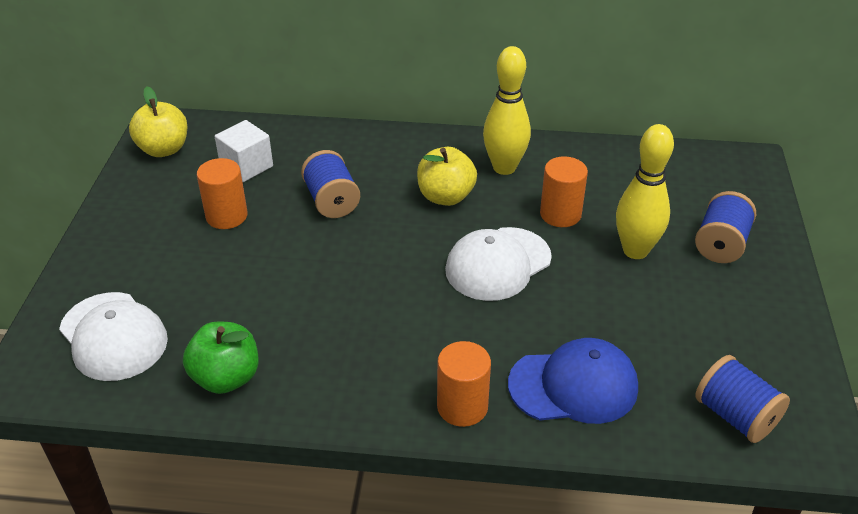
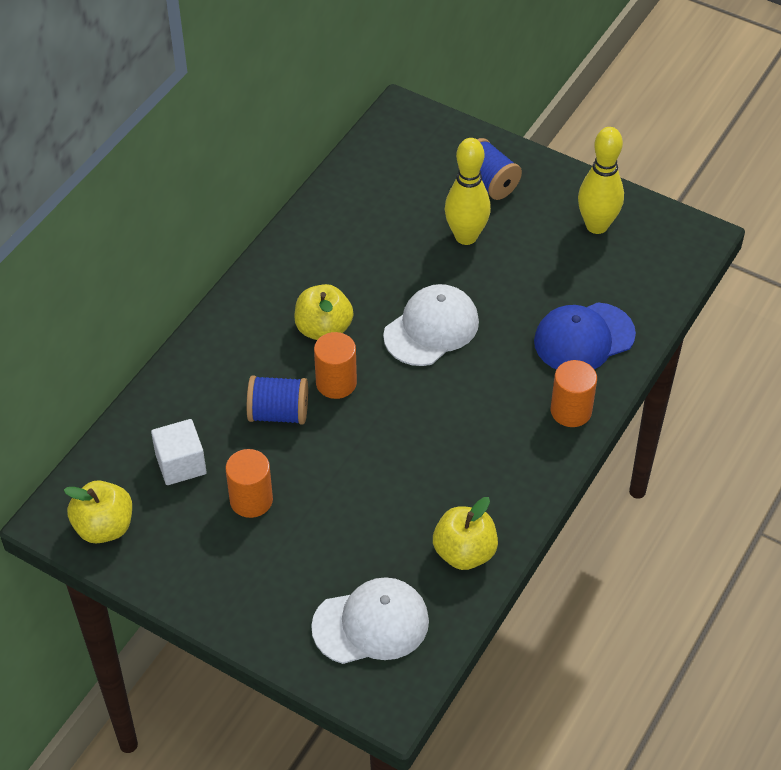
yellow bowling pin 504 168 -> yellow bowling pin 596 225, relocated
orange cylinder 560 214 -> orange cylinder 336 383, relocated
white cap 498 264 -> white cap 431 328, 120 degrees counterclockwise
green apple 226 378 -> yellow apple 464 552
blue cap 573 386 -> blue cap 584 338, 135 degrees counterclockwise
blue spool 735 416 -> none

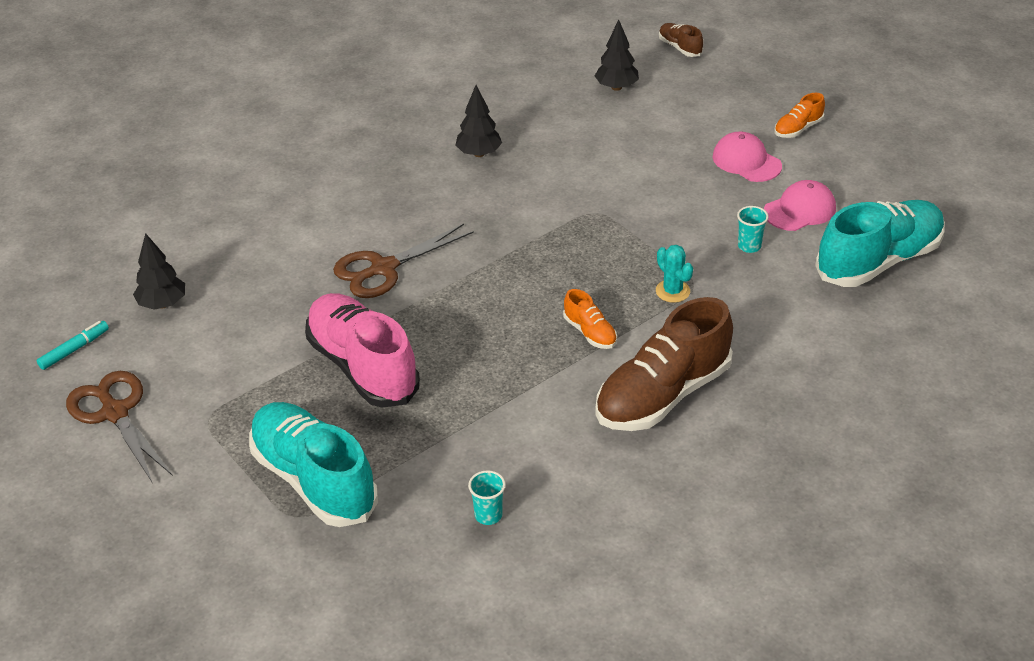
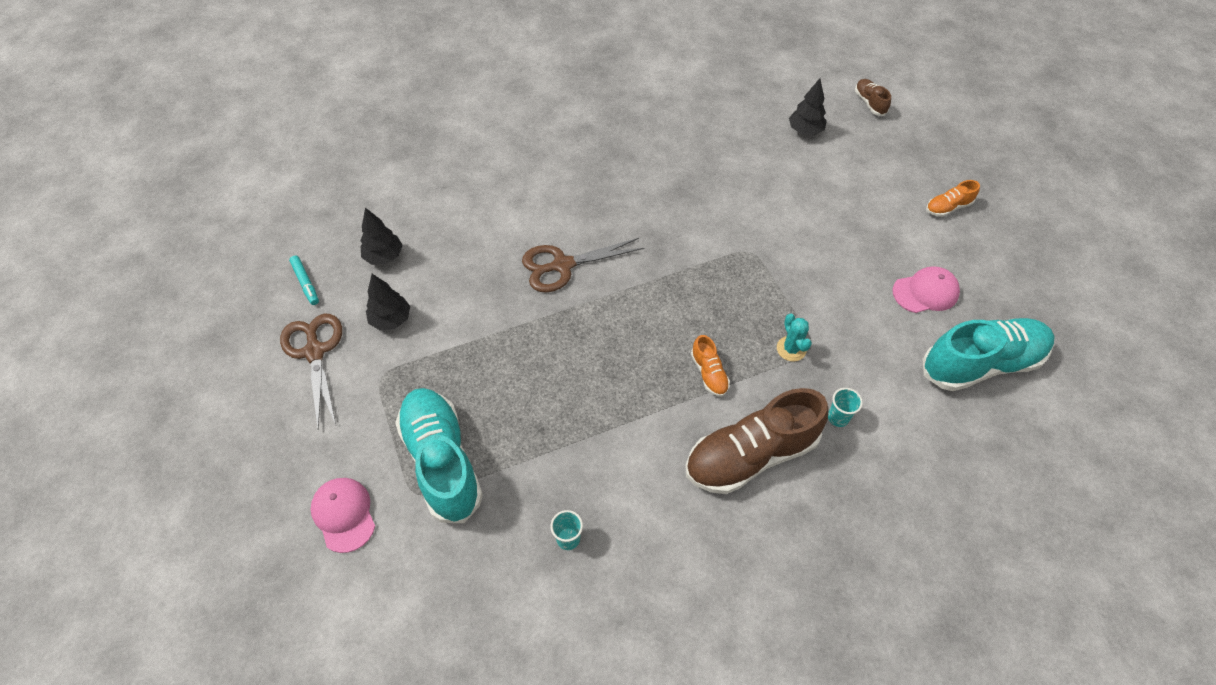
black tree 479 153 -> black tree 391 320, relocated
pink cap 746 161 -> pink cap 344 514, relocated
turquoise cup 749 246 -> turquoise cup 838 417, relocated
pink shoe 363 367 -> none
turquoise marker 74 349 -> turquoise marker 306 283, 90 degrees clockwise

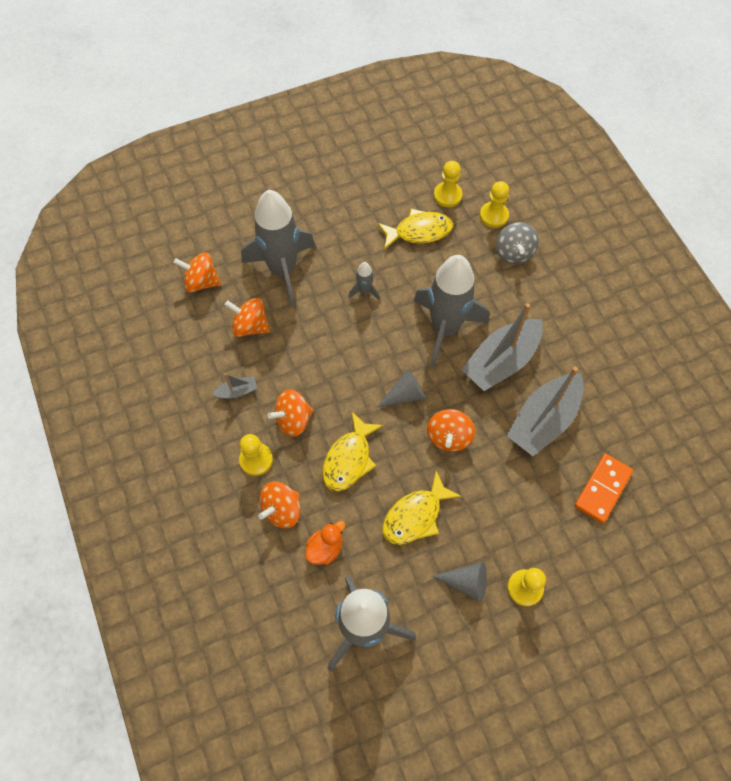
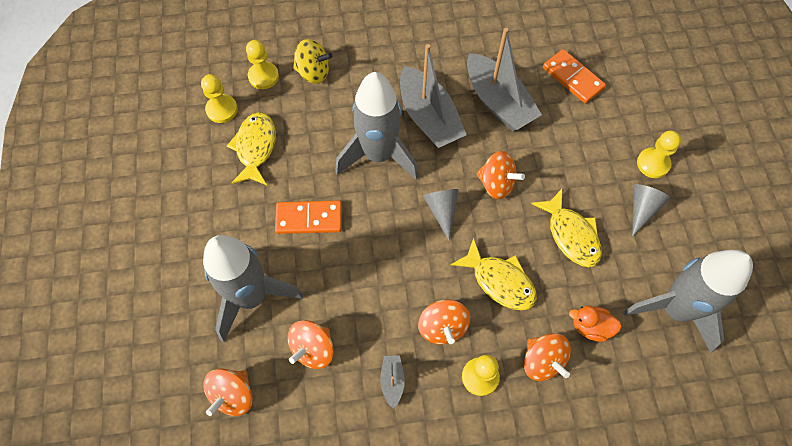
grey spinning top 514 253 -> yellow spinning top 313 72
grey rocket 364 291 -> orange domino 309 218
orange duck 325 548 -> orange duck 590 327, 45 degrees counterclockwise

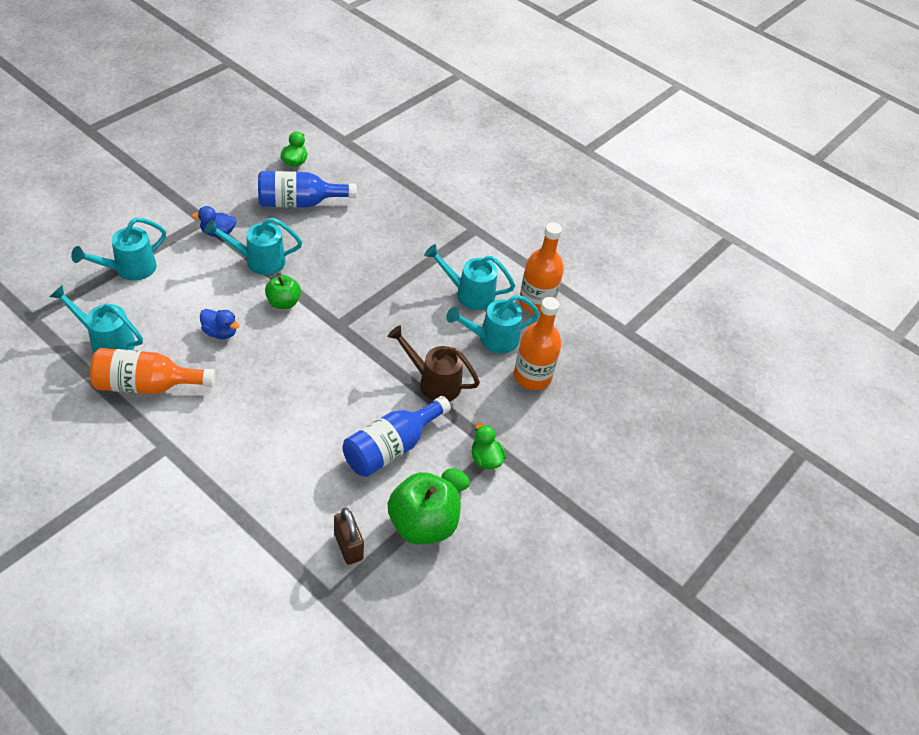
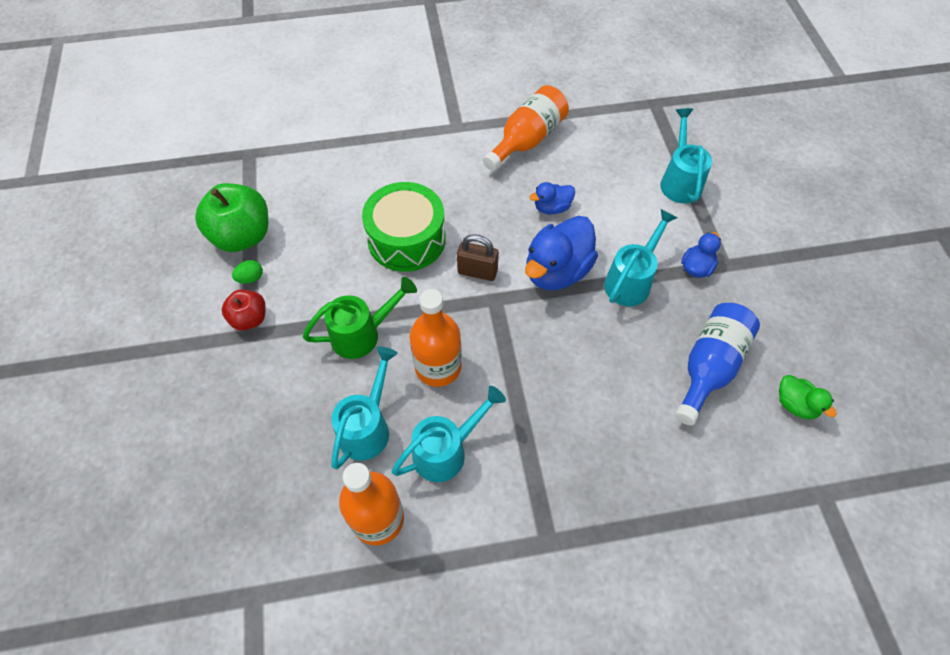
green apple 283 302 -> blue duck 557 271
turquoise watering can 107 342 -> none
orange bottle 532 376 -> orange bottle 438 367, relocated
brown watering can 434 382 -> green watering can 362 334
blue bottle 391 448 -> none
green duck 485 459 -> red apple 249 319
brown padlock 348 546 -> brown padlock 477 271, relocated
none -> green drum 406 239

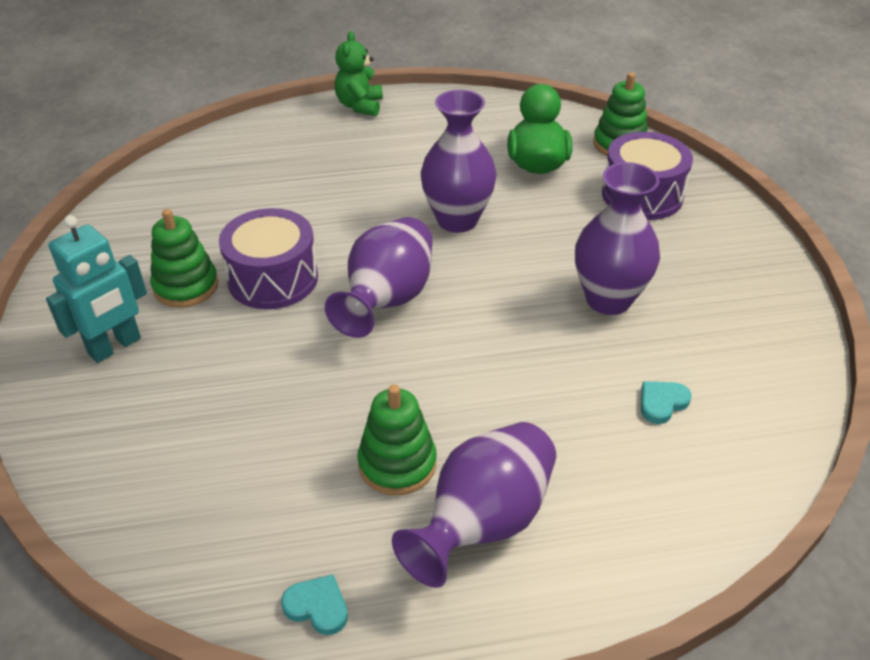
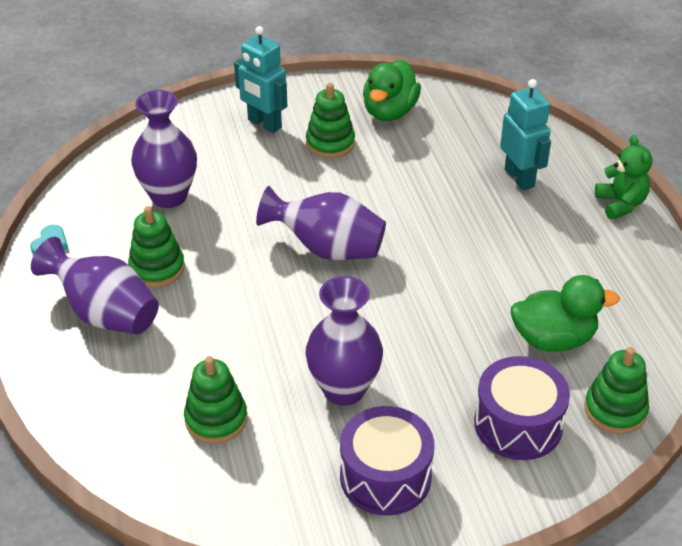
green teddy bear 360 106 -> green teddy bear 620 204, 75 degrees clockwise
purple vase 457 220 -> purple vase 169 196, relocated
purple drum 273 278 -> purple drum 385 476, relocated
turquoise heart 662 403 -> green stacking toy 216 419
none -> green duck 389 112
none -> turquoise robot 520 178

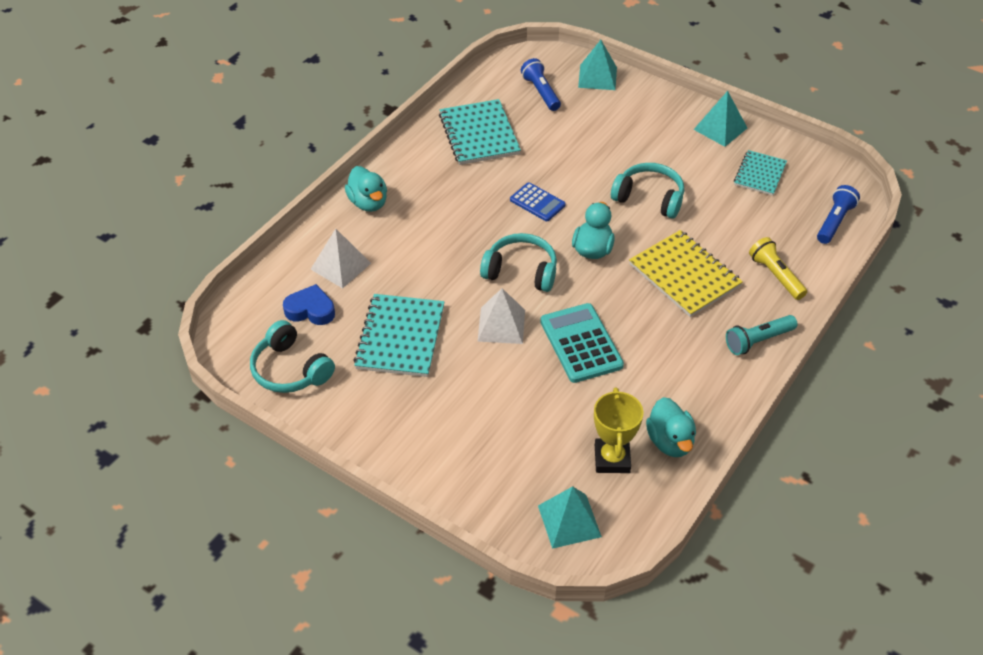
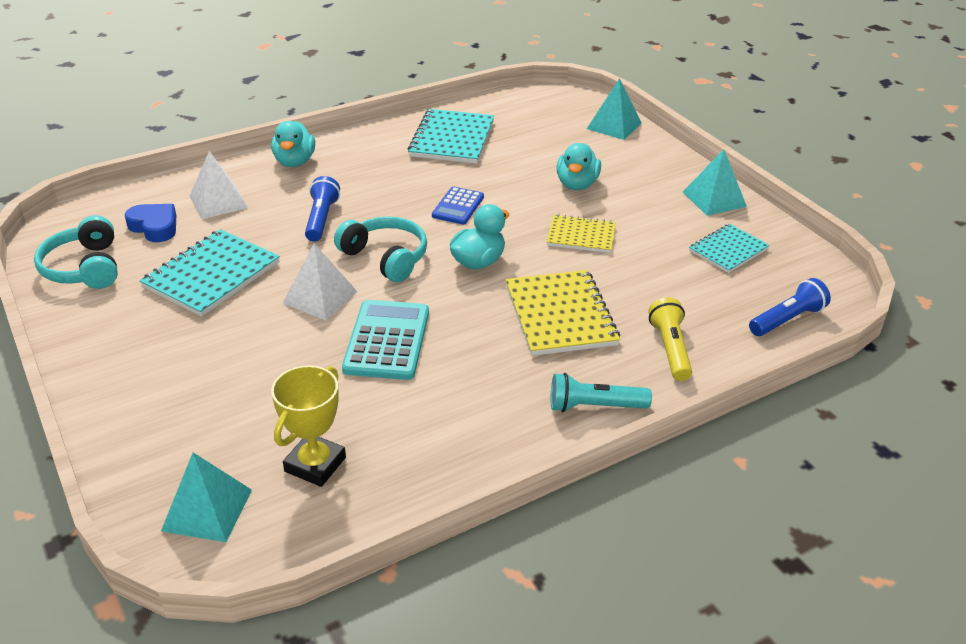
blue flashlight 541 92 -> blue flashlight 321 219, relocated
turquoise headphones 649 198 -> yellow notebook 581 236
blue calculator 537 202 -> blue calculator 458 206, 45 degrees clockwise
turquoise duck 670 441 -> turquoise duck 577 184, relocated

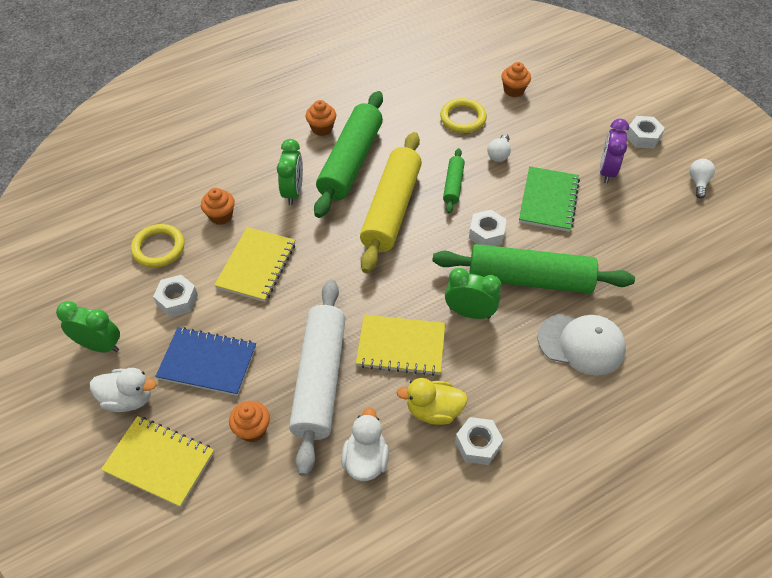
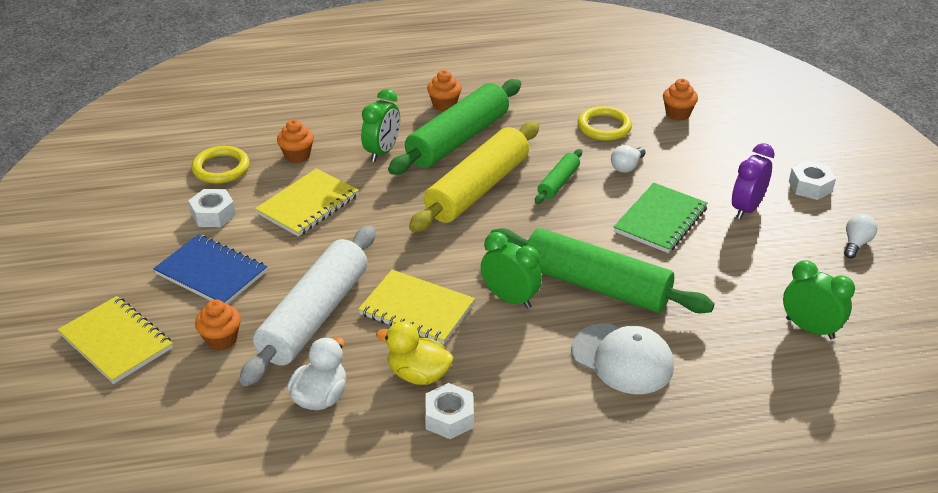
white nut 486 233 -> none
green clock 100 345 -> green clock 809 328, relocated
white duck 128 398 -> none

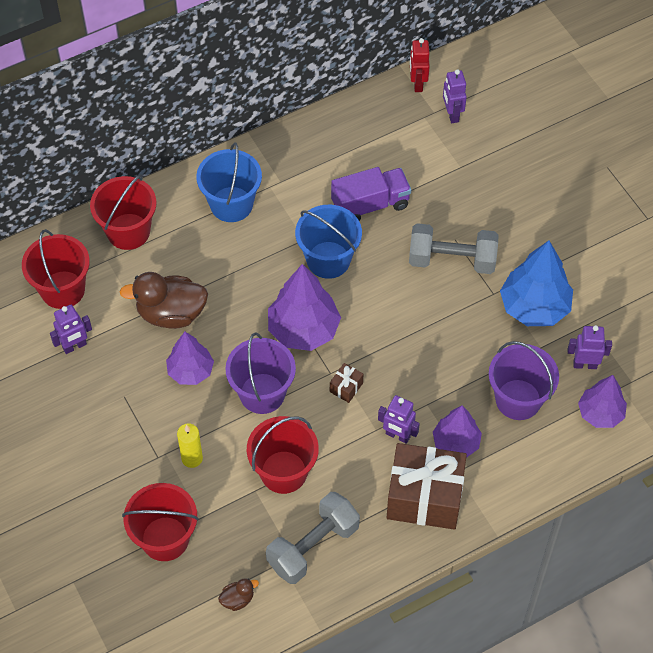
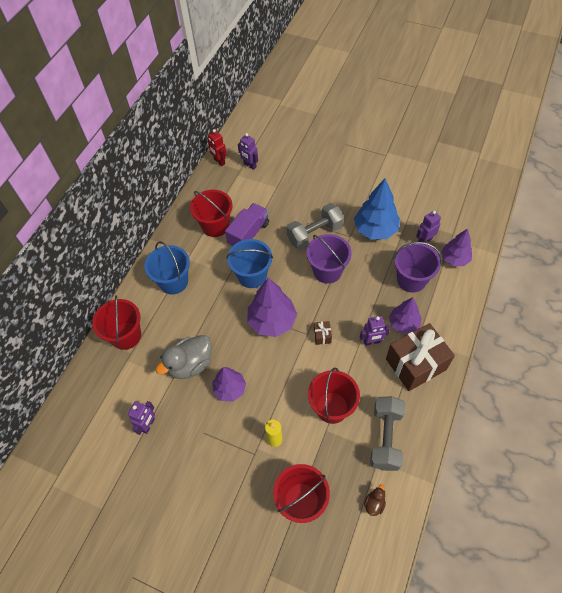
red bucket 62 290 -> red bucket 215 226, relocated
brown duck 171 313 -> grey duck 190 364
purple bucket 262 393 -> purple bucket 327 271, relocated

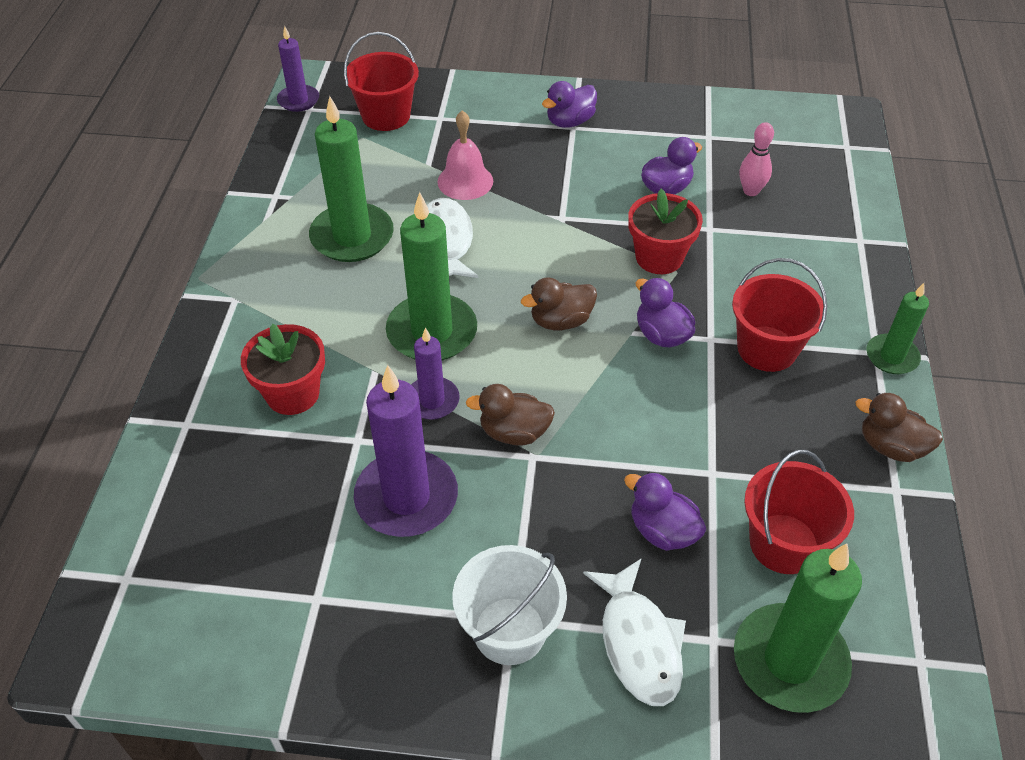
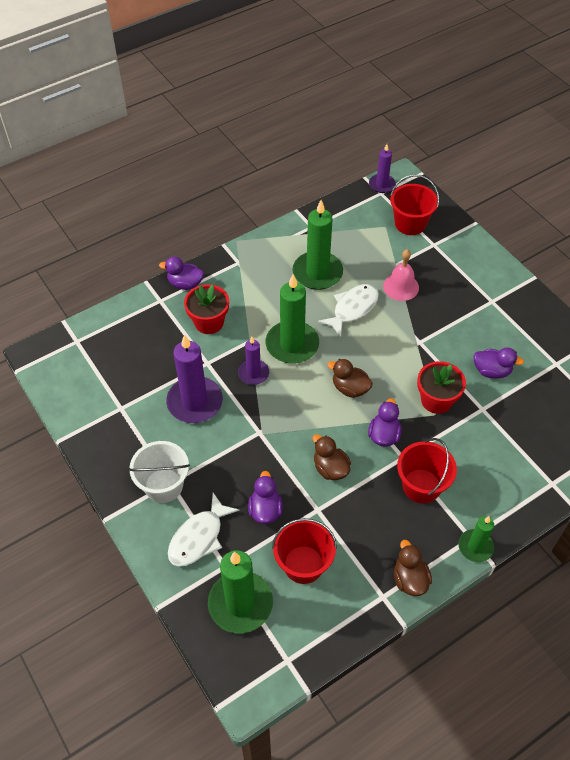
purple duck 570 121 -> purple duck 185 284, relocated
pink bowling pin 751 191 -> none
brown duck 514 432 -> brown duck 330 468, relocated

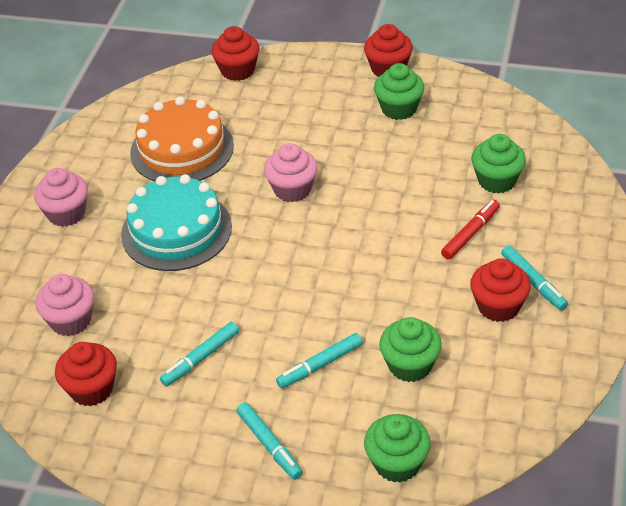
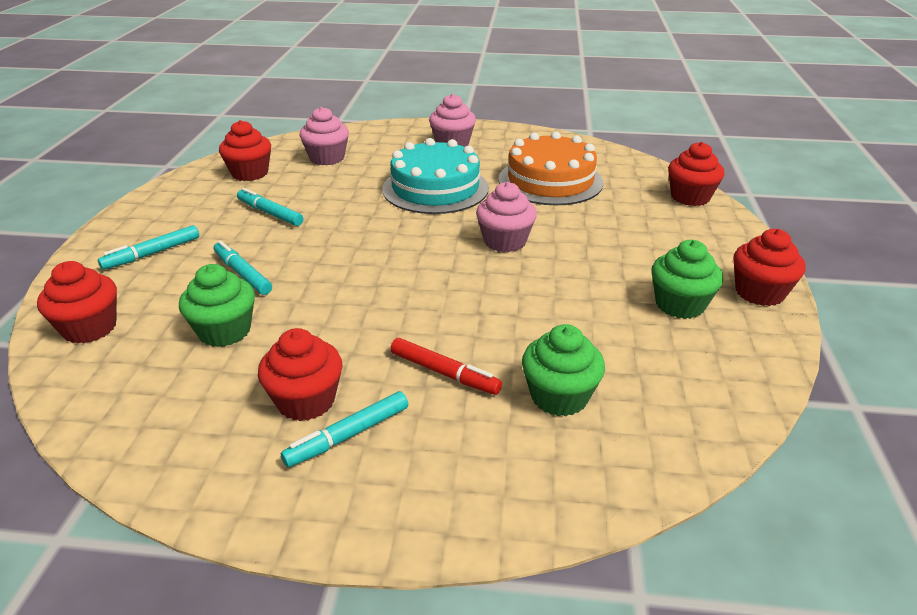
green cupcake 397 463 -> red cupcake 89 328

